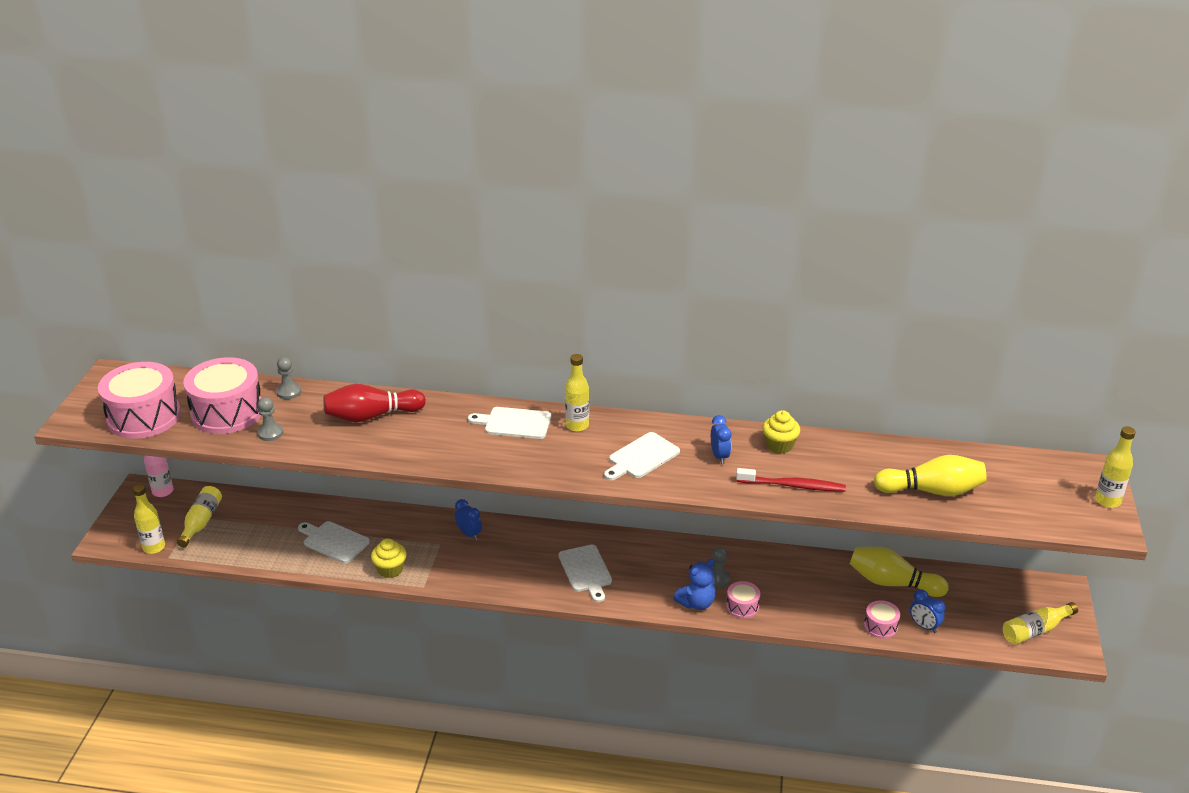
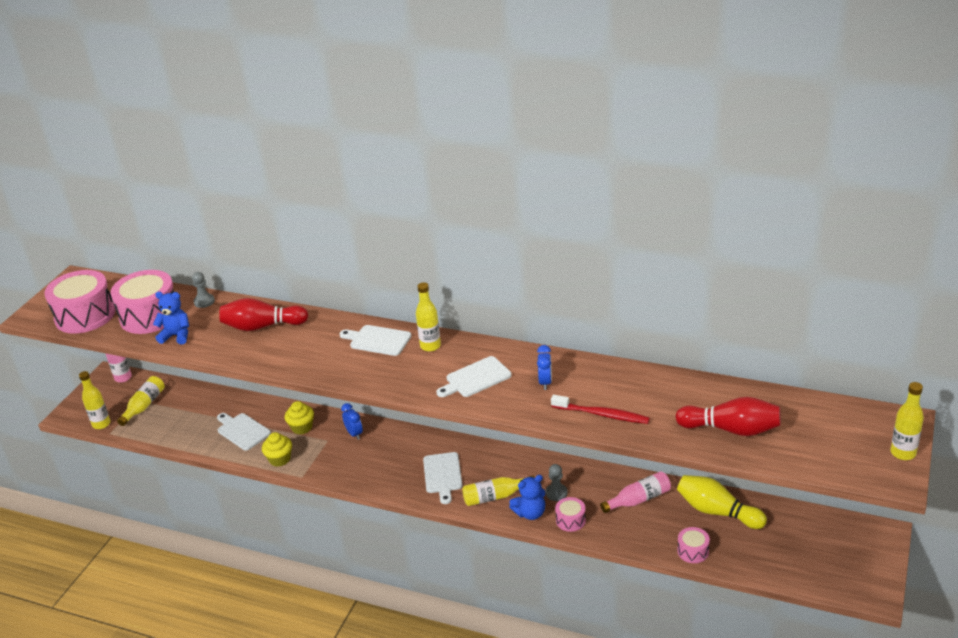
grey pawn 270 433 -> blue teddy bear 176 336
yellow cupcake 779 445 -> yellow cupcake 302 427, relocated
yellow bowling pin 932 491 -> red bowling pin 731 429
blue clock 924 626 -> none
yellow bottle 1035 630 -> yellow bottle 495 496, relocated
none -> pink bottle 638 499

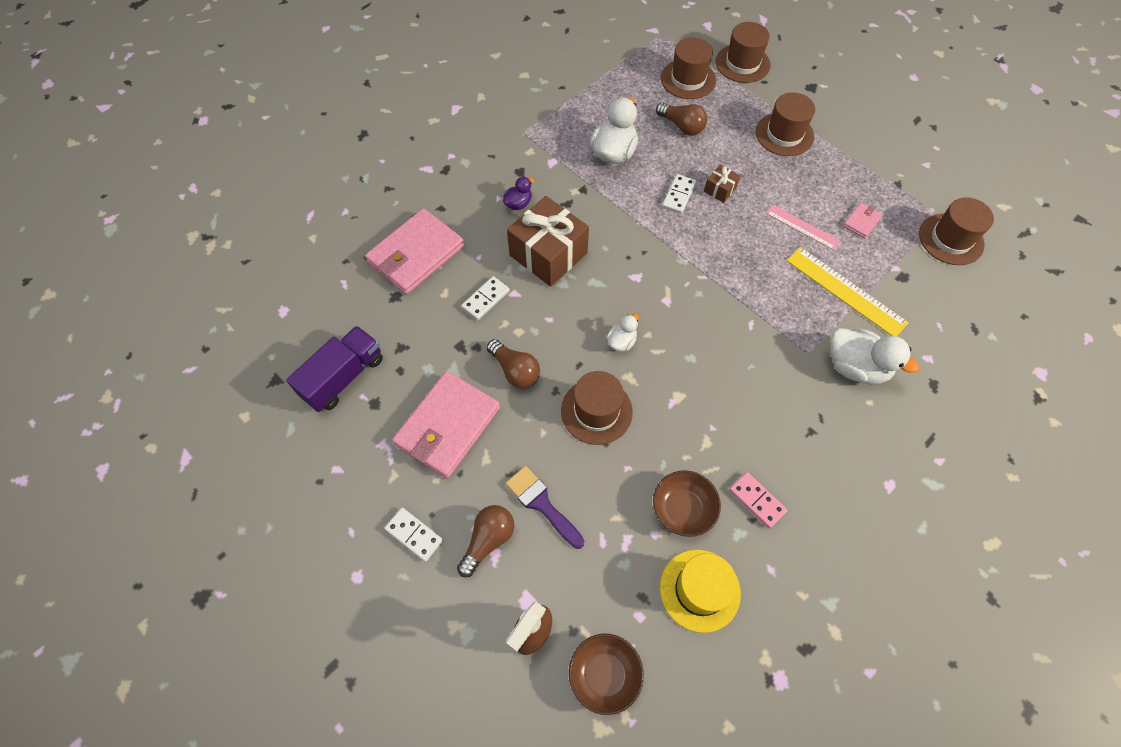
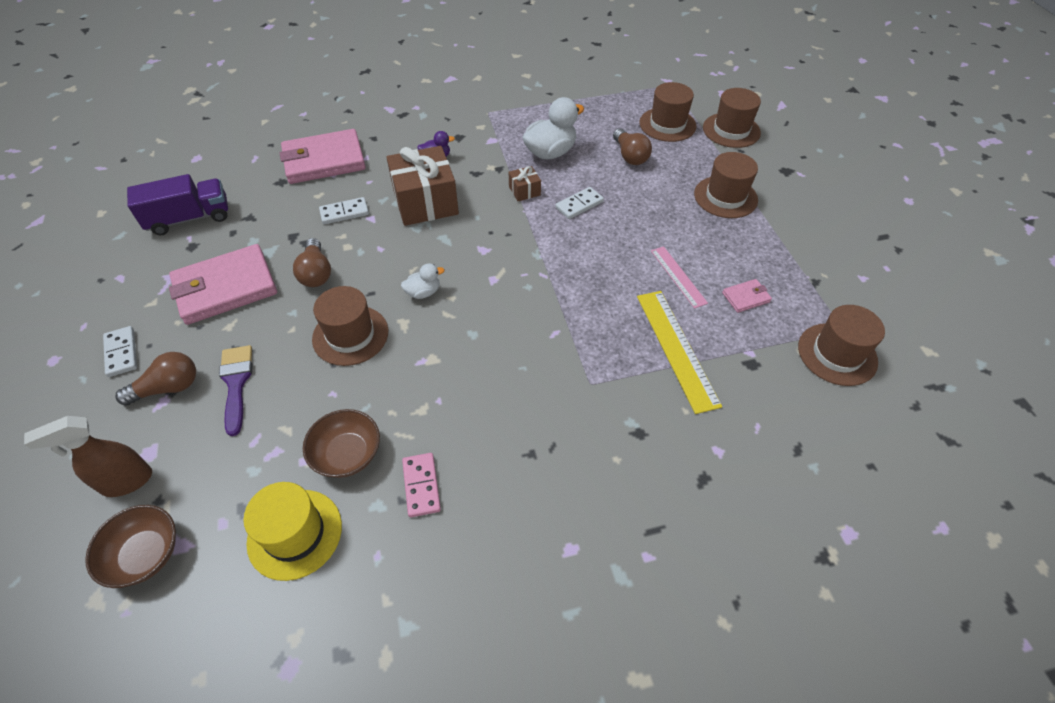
brown gift 720 189 -> brown gift 524 191, relocated
white duck 855 367 -> none

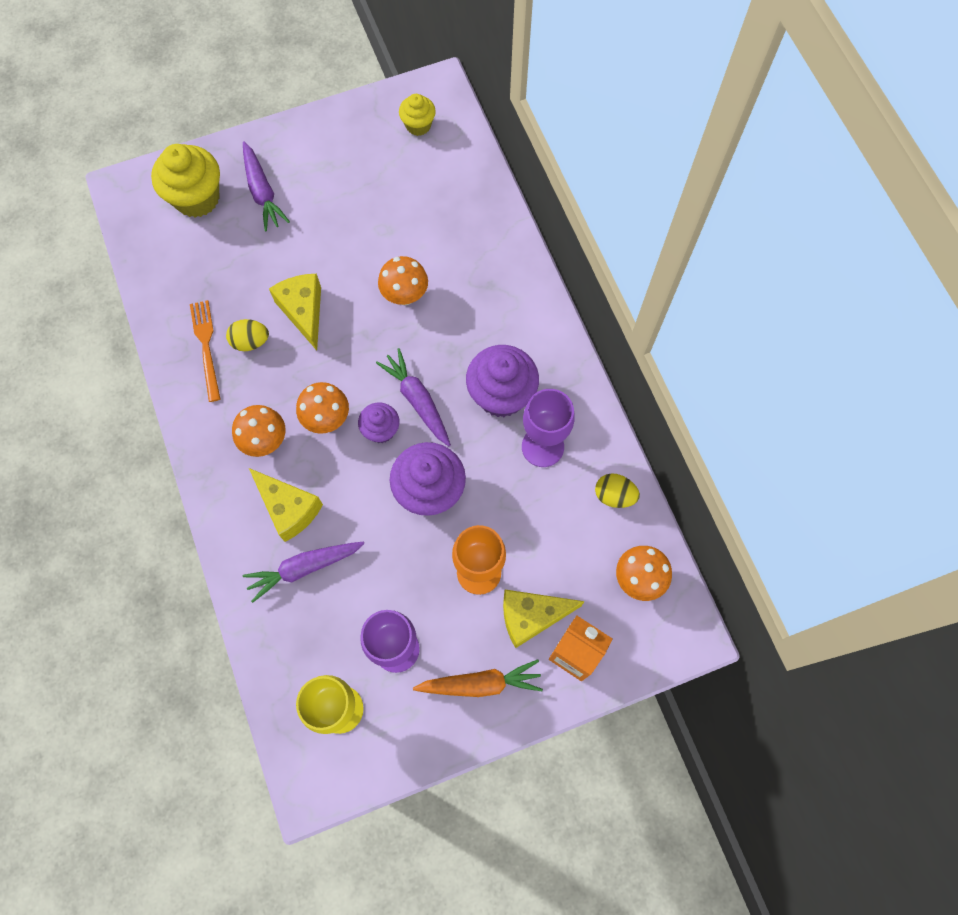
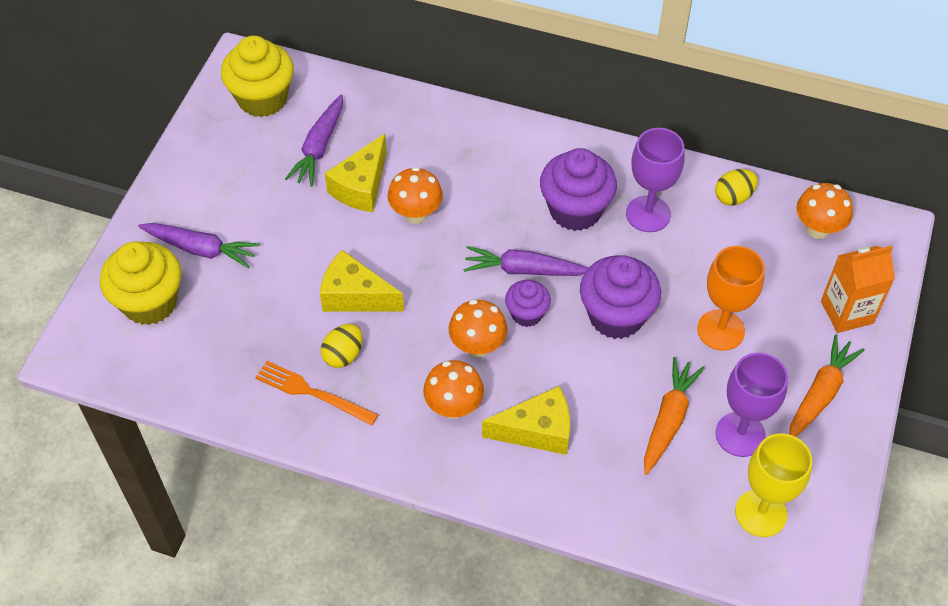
yellow cupcake 418 125 -> yellow cupcake 262 99, x1.76
purple carrot 304 568 -> purple carrot 319 147, relocated
yellow cheese 531 616 -> yellow cheese 361 186, relocated
none -> orange carrot 668 420

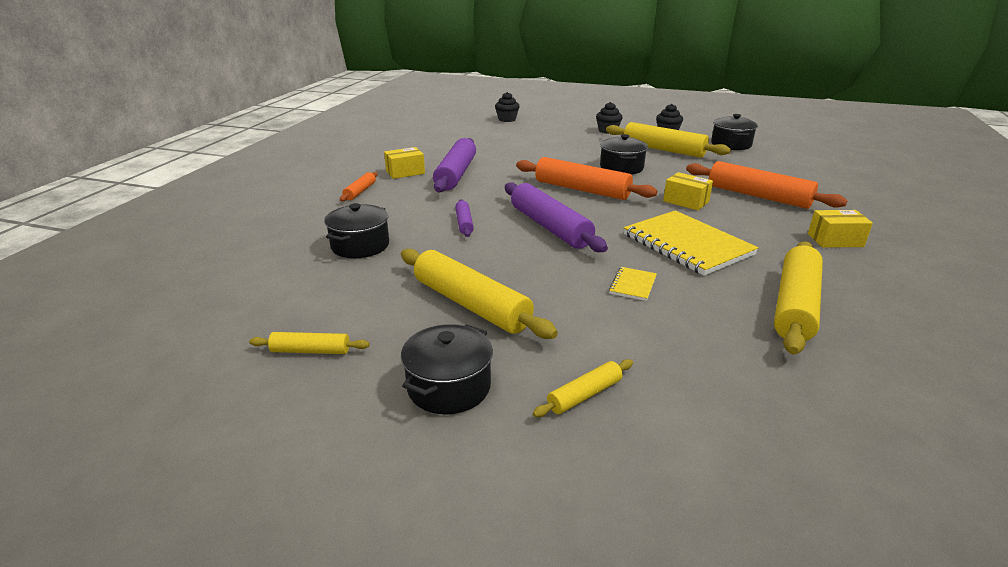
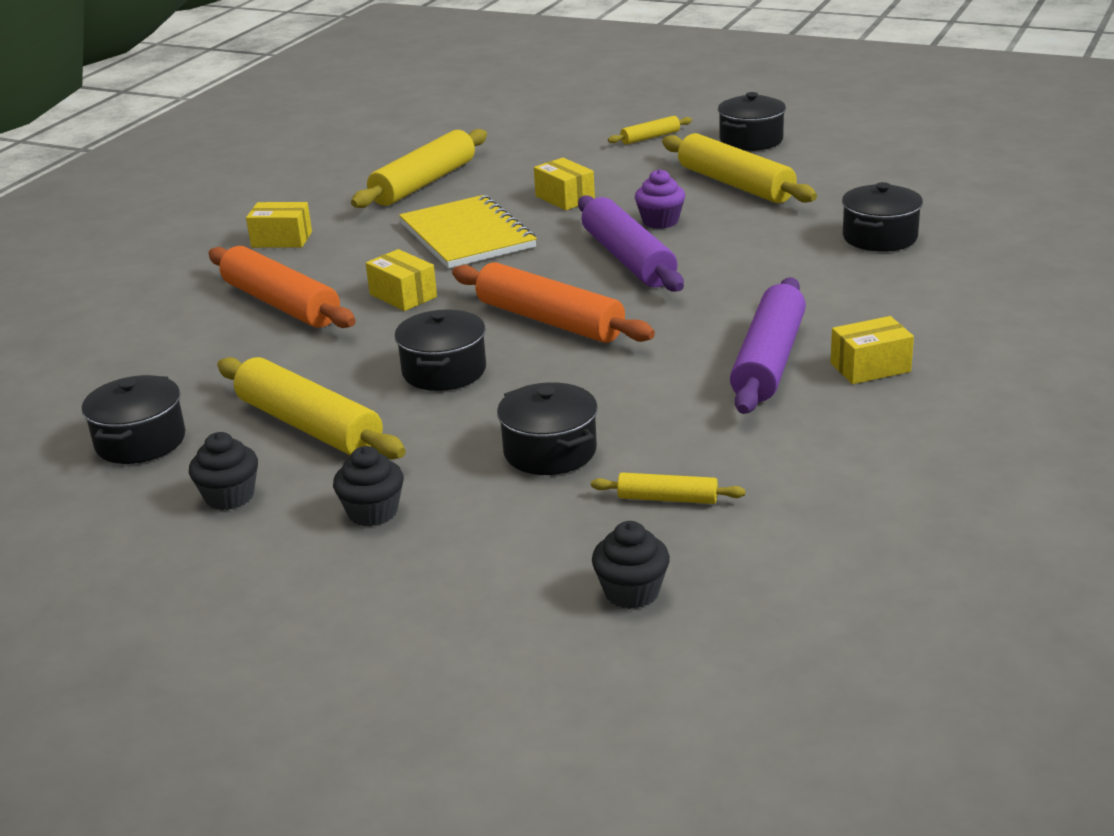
orange rolling pin 360 191 -> none
purple rolling pin 464 223 -> none
yellow notebook 633 285 -> yellow box 565 198
yellow rolling pin 310 351 -> yellow rolling pin 667 498, relocated
none -> purple cupcake 660 221
none -> black pot 550 451

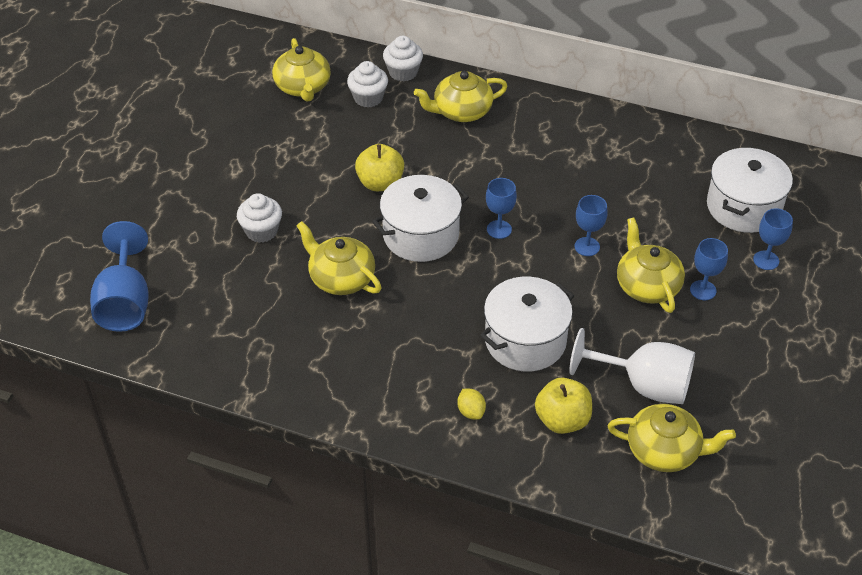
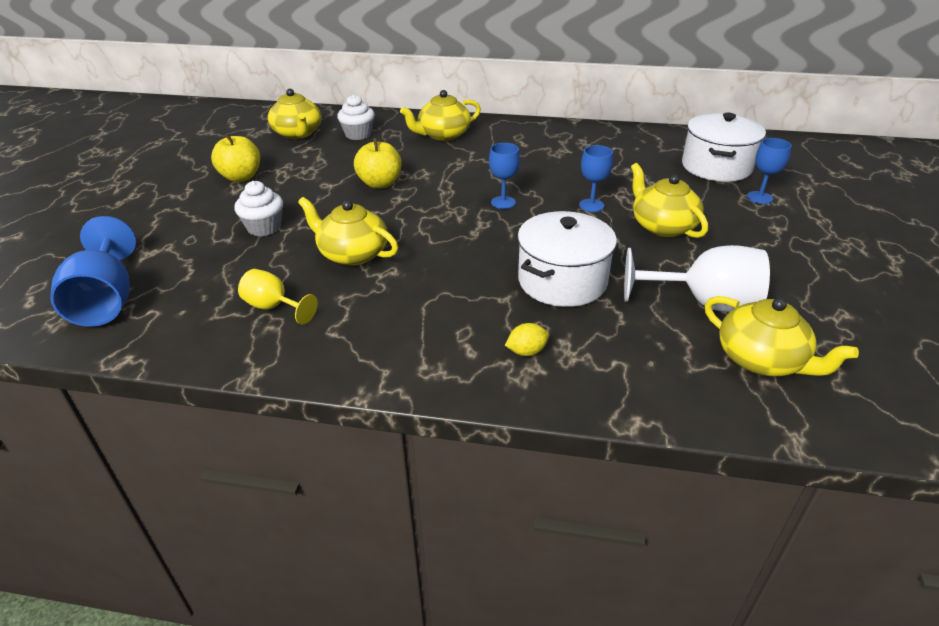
white cupcake 403 72 -> none
white pot 421 235 -> none
blue goblet 703 290 -> none
yellow apple 562 420 -> yellow apple 241 177, relocated
yellow lemon 471 412 -> yellow lemon 526 351, 75 degrees counterclockwise
yellow teapot 664 451 -> yellow teapot 762 360, 45 degrees clockwise
none -> yellow goblet 273 307

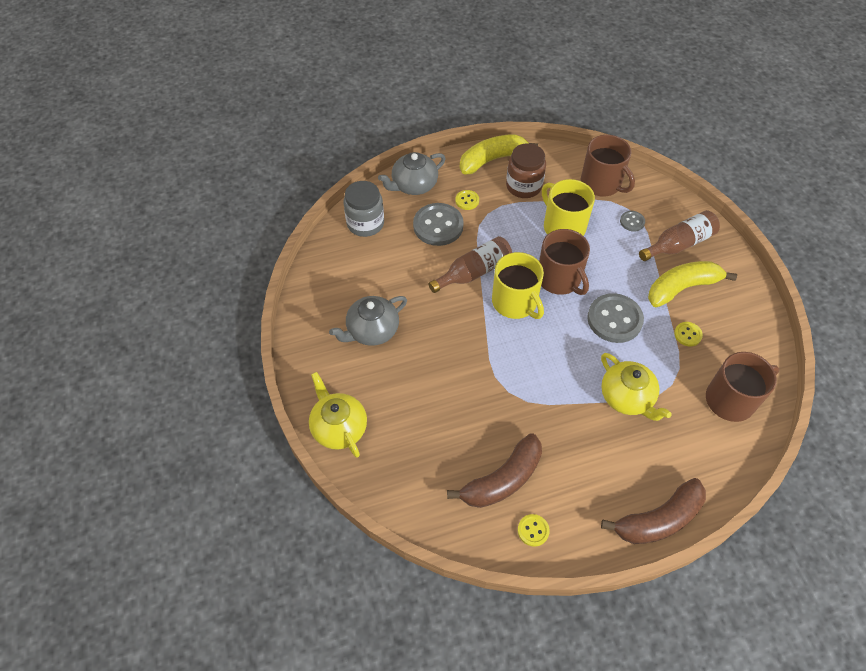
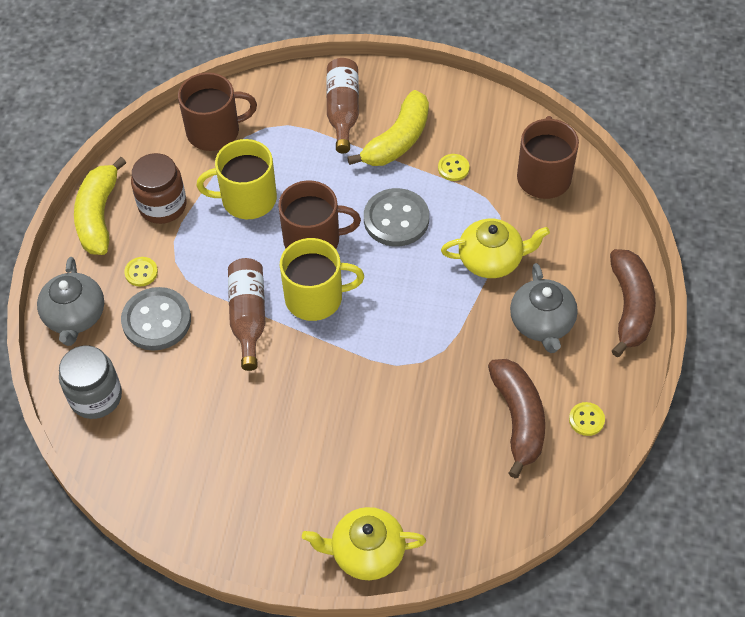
grey button 632 222 -> none
yellow banana 682 288 -> yellow banana 397 140, 150 degrees counterclockwise
grey teapot 372 330 -> grey teapot 542 323, relocated

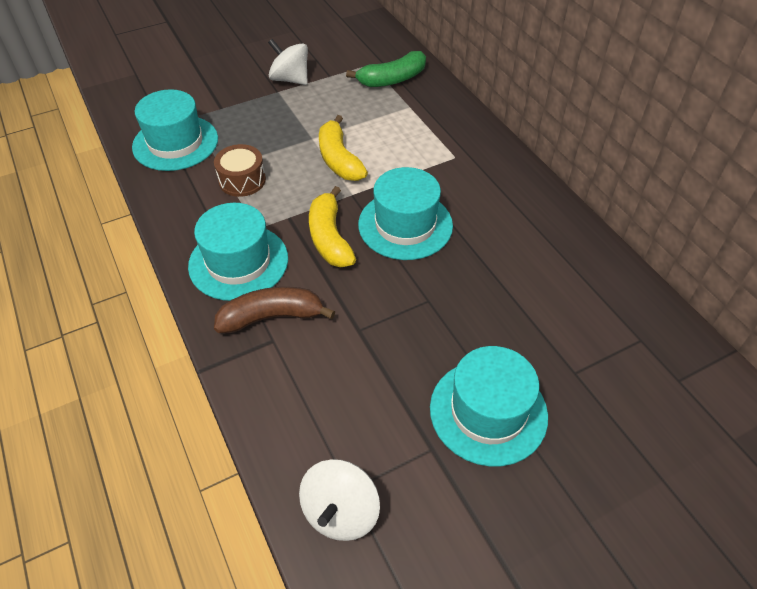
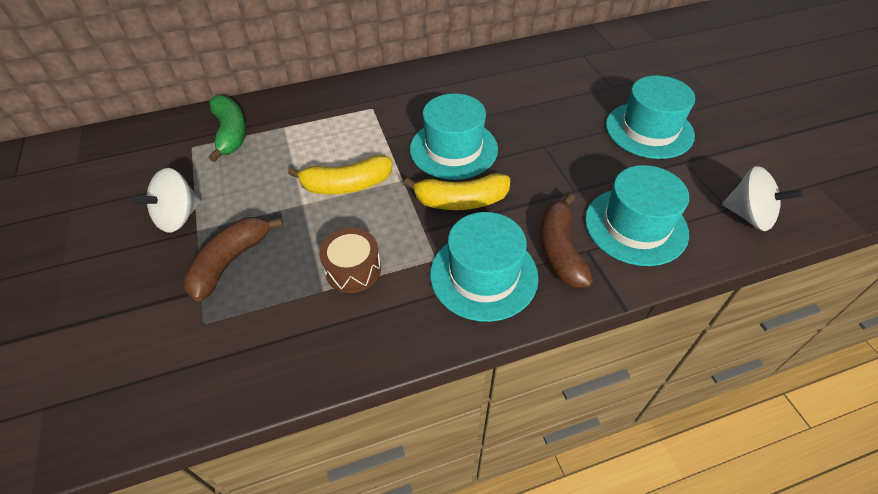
turquoise hat 175 143 -> turquoise hat 635 226, relocated
none -> brown banana 230 262

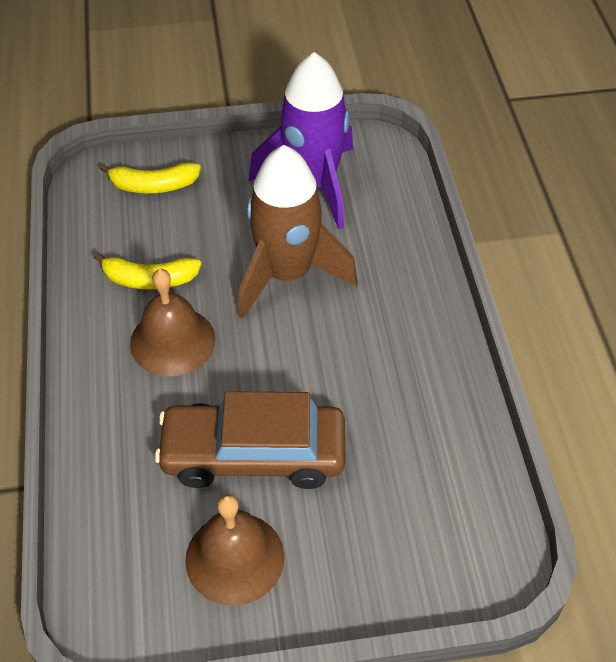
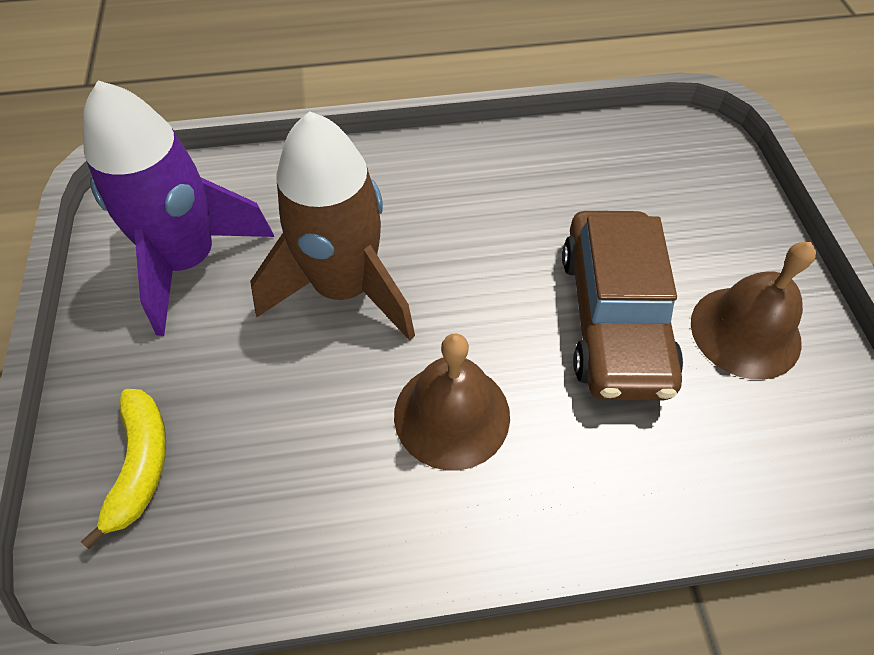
yellow banana 149 279 -> none

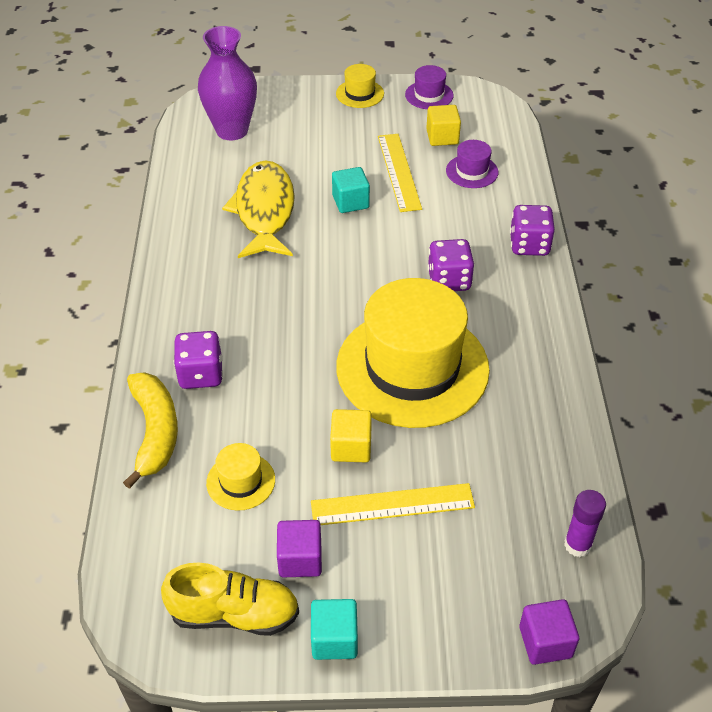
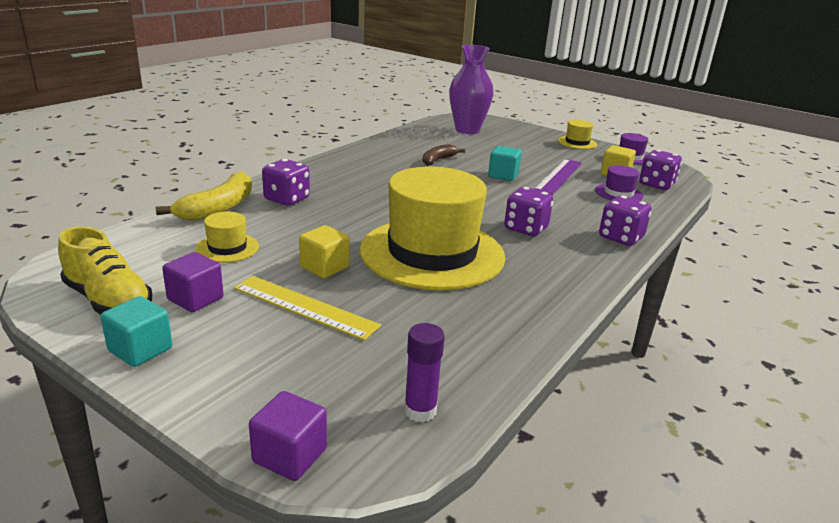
yellow ruler 399 172 -> purple ruler 559 176
yellow fish 264 211 -> brown banana 438 160
none -> purple dice 656 185

